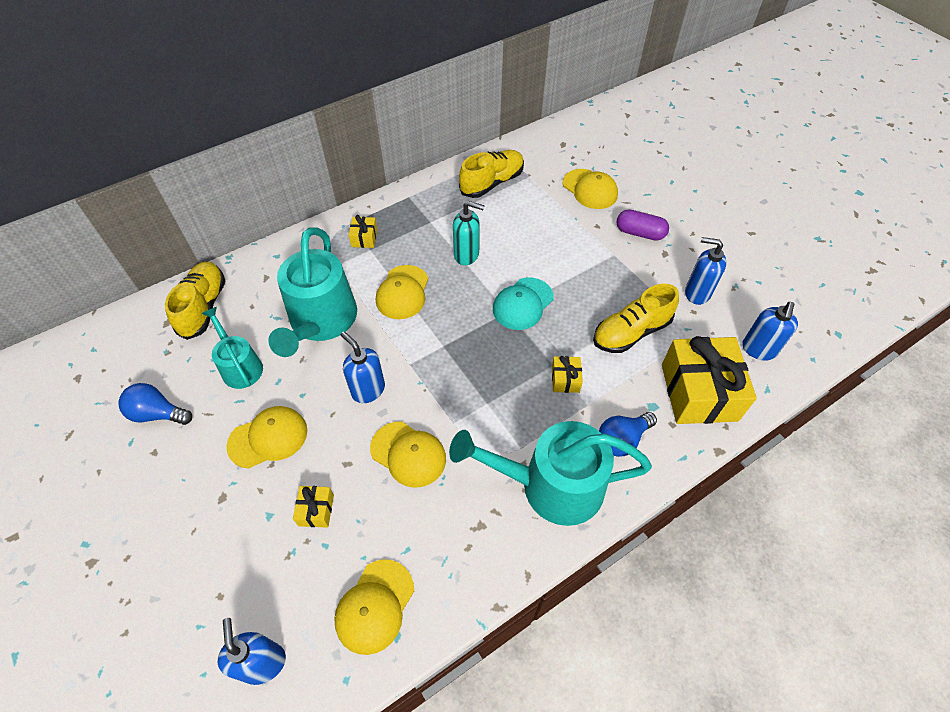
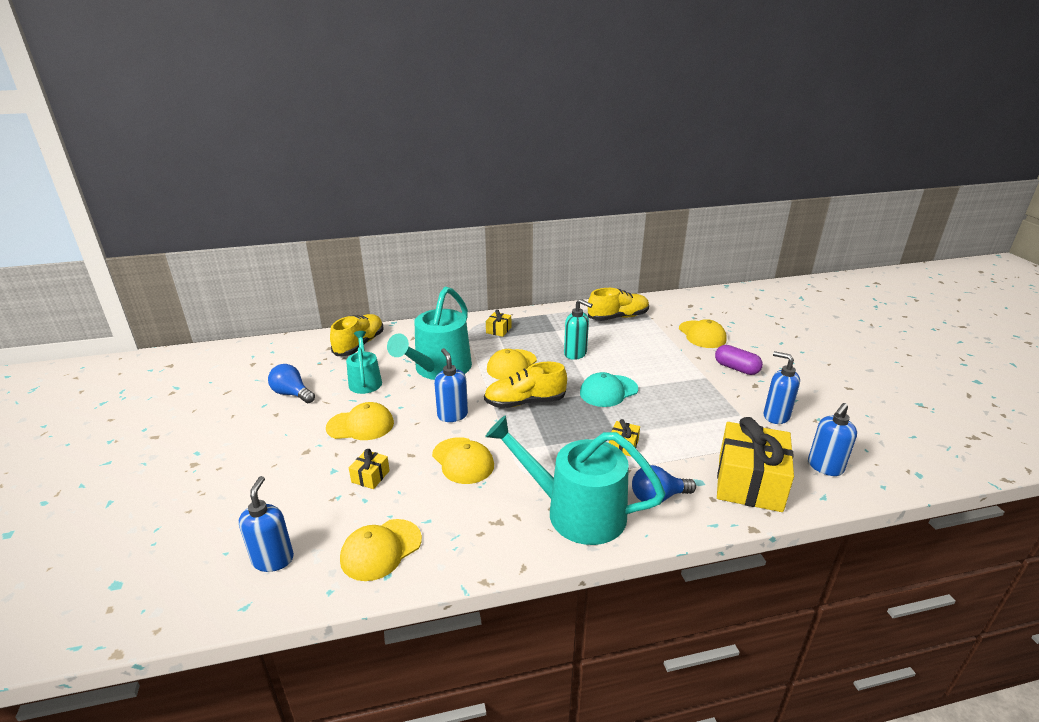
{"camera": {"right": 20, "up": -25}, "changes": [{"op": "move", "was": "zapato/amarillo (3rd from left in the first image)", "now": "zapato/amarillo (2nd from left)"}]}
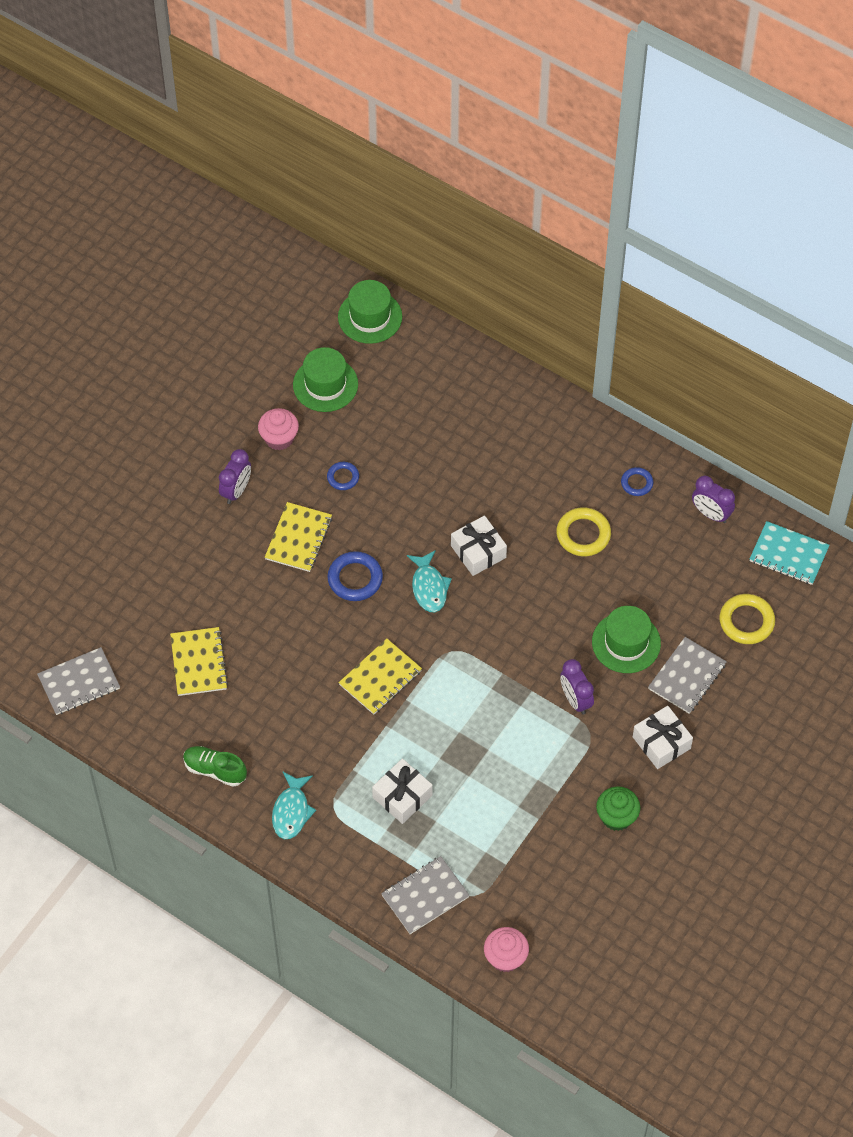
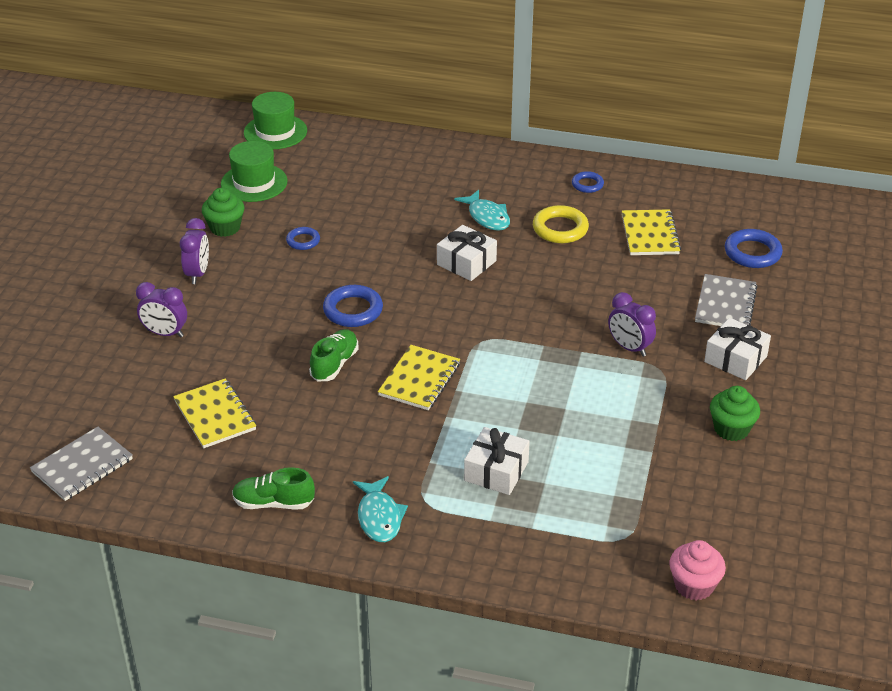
{"camera": {"right": -20, "up": -20}, "changes": [{"op": "recolor", "was": "magdalena/rosa (1st from left)", "now": "magdalena/verde (1st from left)"}, {"op": "move", "was": "despertador/morado (3rd from left in the first image)", "now": "despertador/morado (1st from left)"}, {"op": "move", "was": "cuaderno/amarillo (2nd from left in the first image)", "now": "cuaderno/amarillo (3rd from left)"}, {"op": "delete", "was": "cuaderno/turquesa"}, {"op": "move", "was": "pez/turquesa (2nd from left)"}, {"op": "recolor", "was": "anillo/amarillo (2nd from left)", "now": "anillo/azul (4th from left)"}, {"op": "delete", "was": "sombrero/verde (3rd from left)"}, {"op": "delete", "was": "cuaderno/gris (2nd from left)"}, {"op": "insert", "now": "zapato/verde (2nd from left)"}]}
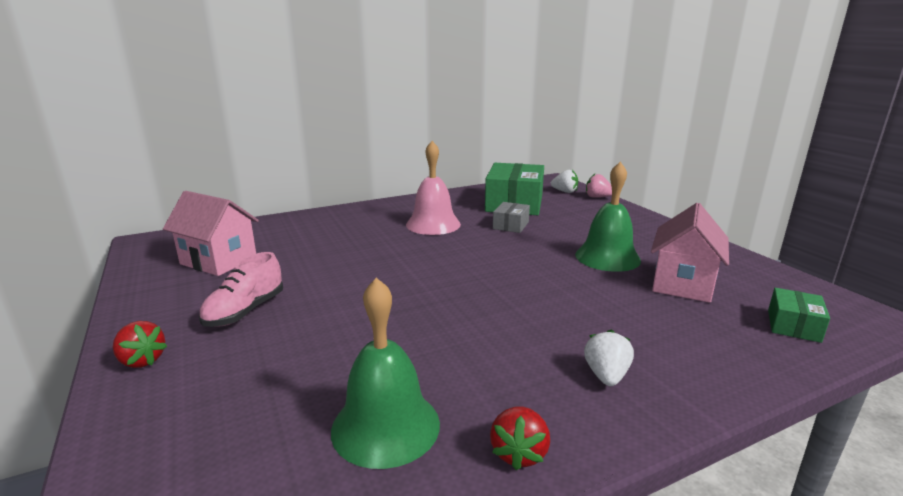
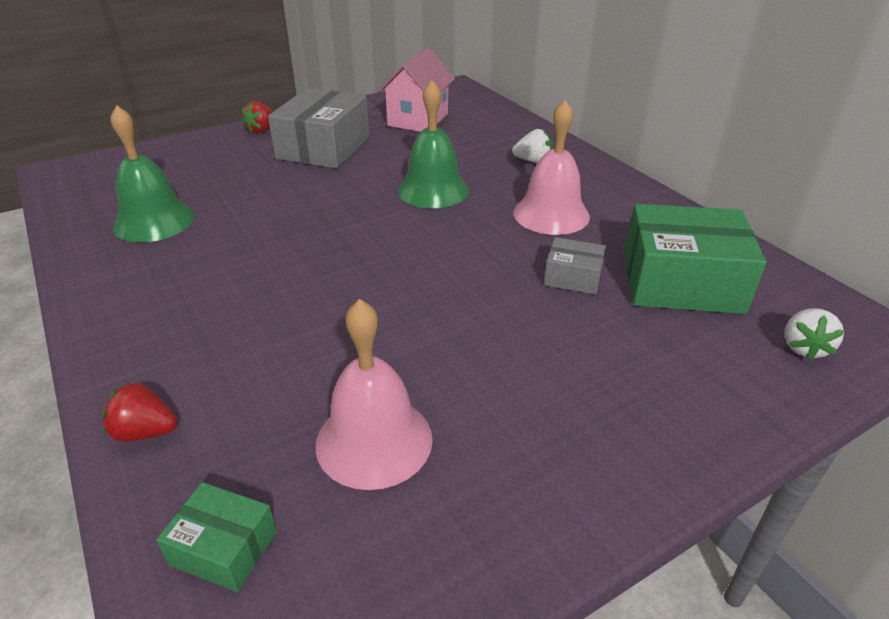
{"camera": {"right": 85, "up": 15}, "changes": [{"op": "move", "was": "campana/verde (2nd from left)"}, {"op": "delete", "was": "fresa/rosa"}, {"op": "replace", "was": "casa/rosa (2nd from left)", "now": "campana/rosa (1st from left)"}, {"op": "replace", "was": "zapato/rosa", "now": "caja/gris (1st from left)"}, {"op": "move", "was": "fresa/blanco (2nd from left in the first image)", "now": "fresa/blanco (1st from left)"}, {"op": "move", "was": "fresa/rojo (2nd from left in the first image)", "now": "fresa/rojo (1st from left)"}]}
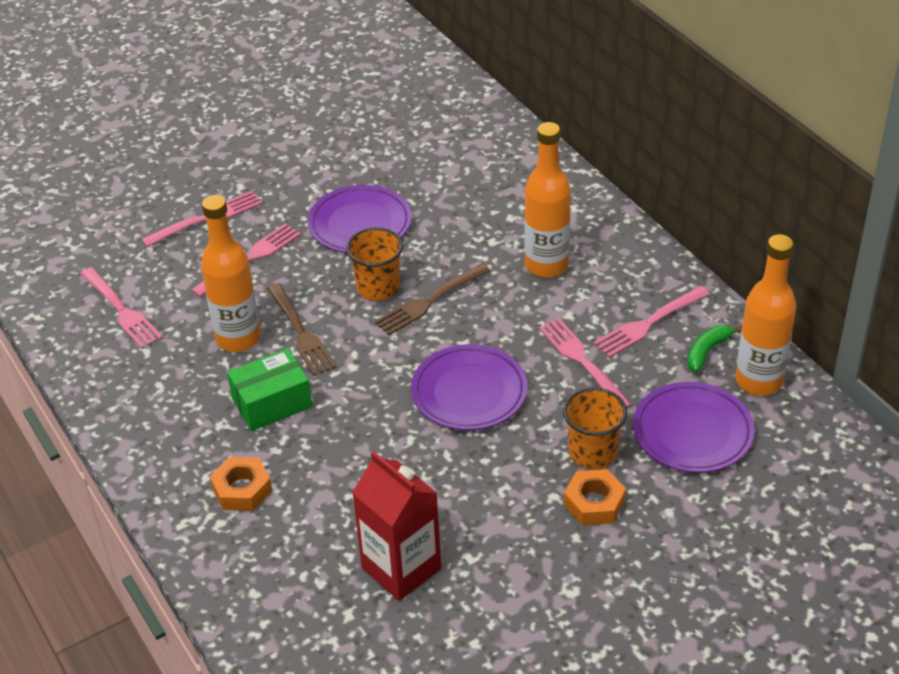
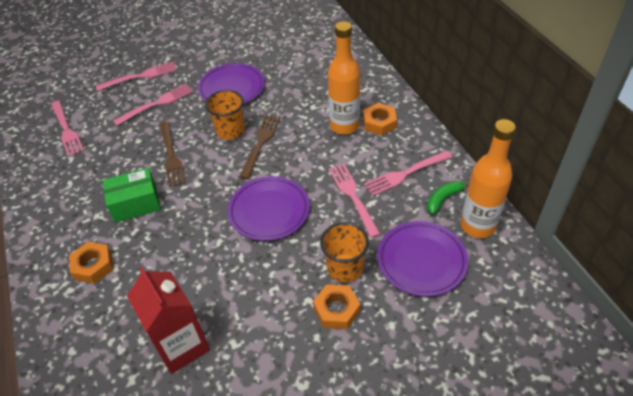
{"camera": {"right": 10, "up": 5}, "changes": [{"op": "delete", "was": "botella/naranja (1st from left)"}, {"op": "rotate", "was": "tenedor/marrón (2nd from left)", "clockwise": 135}, {"op": "insert", "now": "tuerca/naranja (3rd from left)"}]}
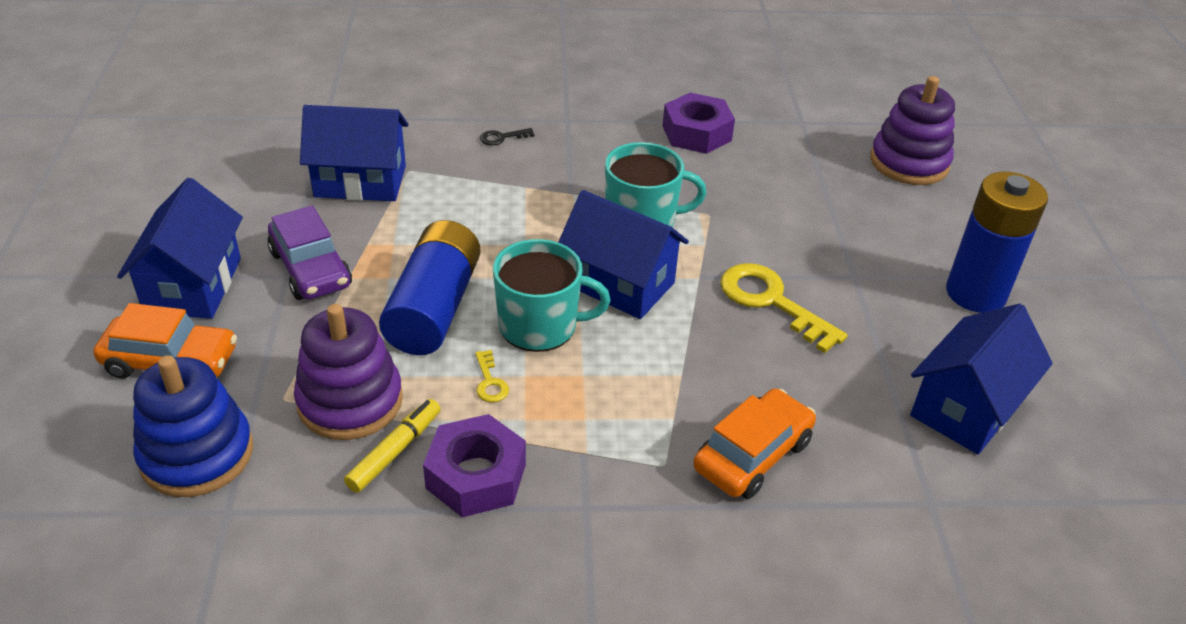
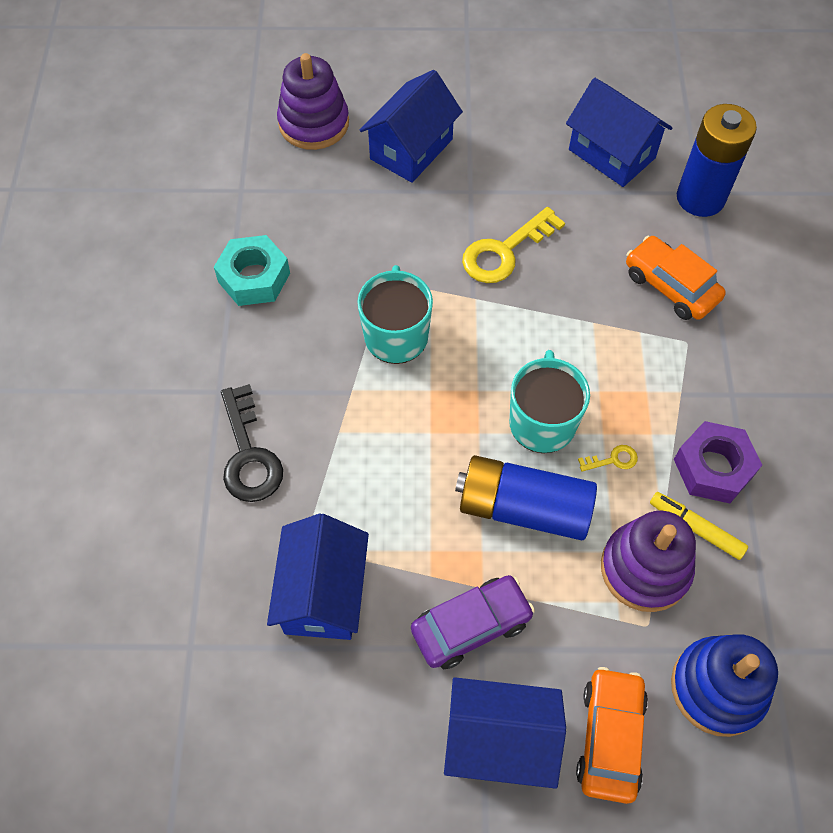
{"camera": {"right": -85, "up": 20}, "changes": [{"op": "recolor", "was": "tuerca/morado (2nd from left)", "now": "tuerca/turquesa"}, {"op": "resize", "was": "llave/negro", "ratio": 2.19}, {"op": "move", "was": "pila/azul (2nd from left)"}, {"op": "move", "was": "casa/azul (3rd from left in the first image)", "now": "casa/azul (2nd from left)"}]}
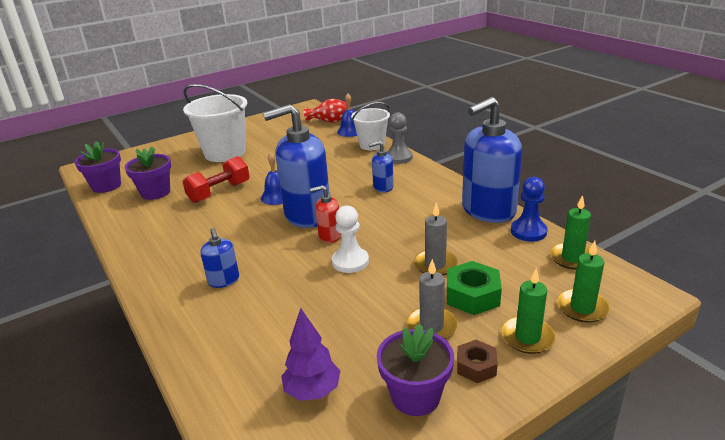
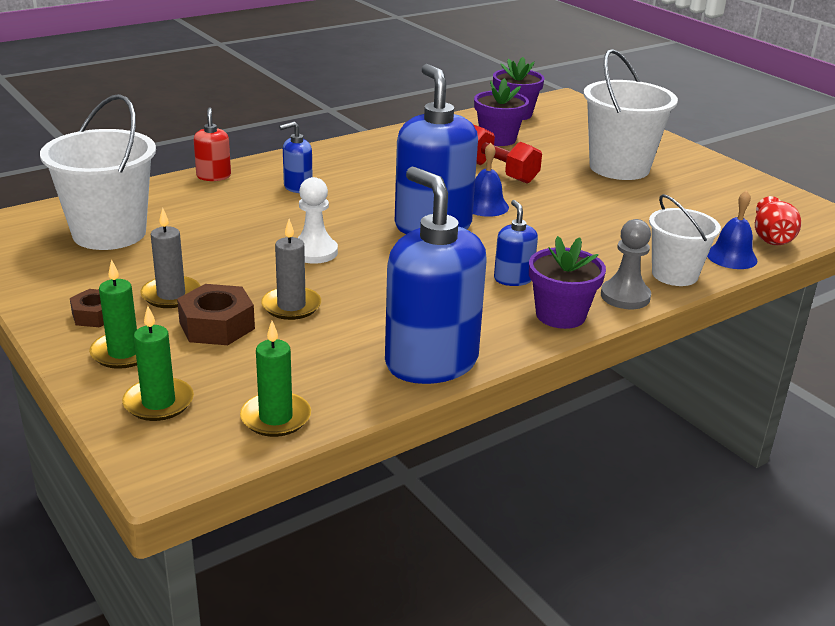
{"camera": {"right": 85, "up": 0}, "changes": [{"op": "delete", "was": "peón/azul"}, {"op": "move", "was": "dispensador de jabón/rojo"}, {"op": "recolor", "was": "tuerca/verde", "now": "tuerca/marrón (2nd from left)"}, {"op": "replace", "was": "árbol/morado", "now": "balde/blanco (1st from left)"}, {"op": "move", "was": "maceta/morado (3rd from left)"}]}
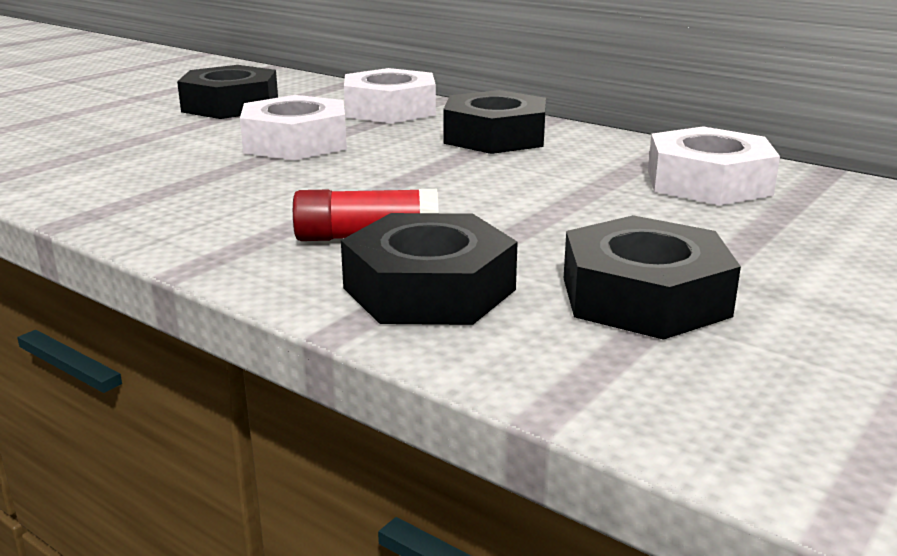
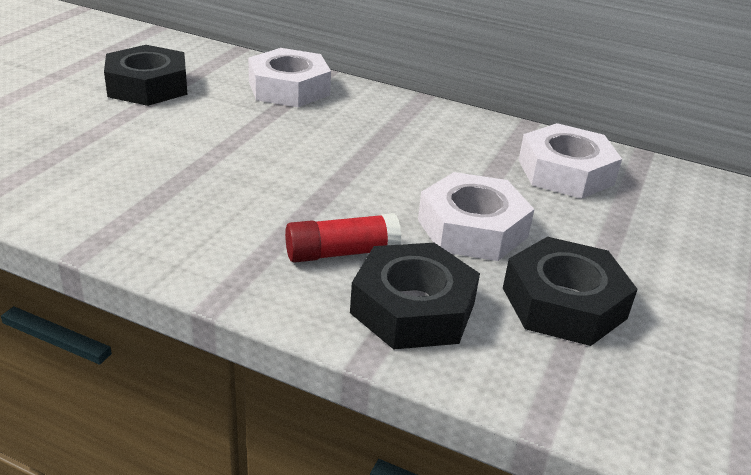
{"camera": {"right": -15, "up": 10}, "changes": [{"op": "delete", "was": "tuerca/negro (3rd from left)"}, {"op": "move", "was": "tuerca/blanco (1st from left in the first image)", "now": "tuerca/blanco (2nd from left)"}]}
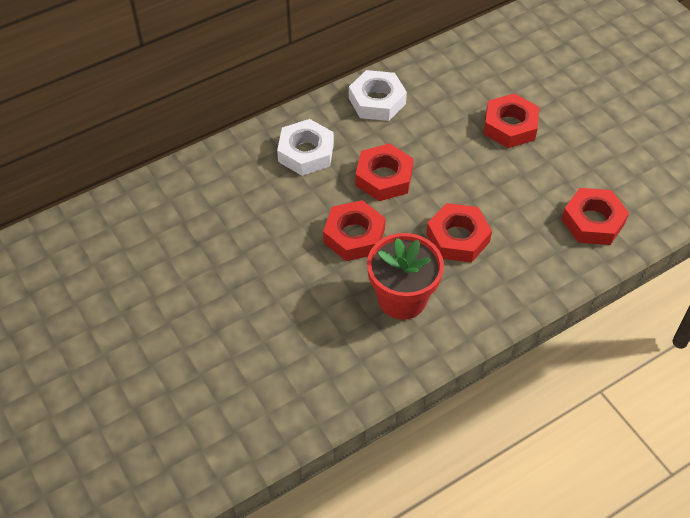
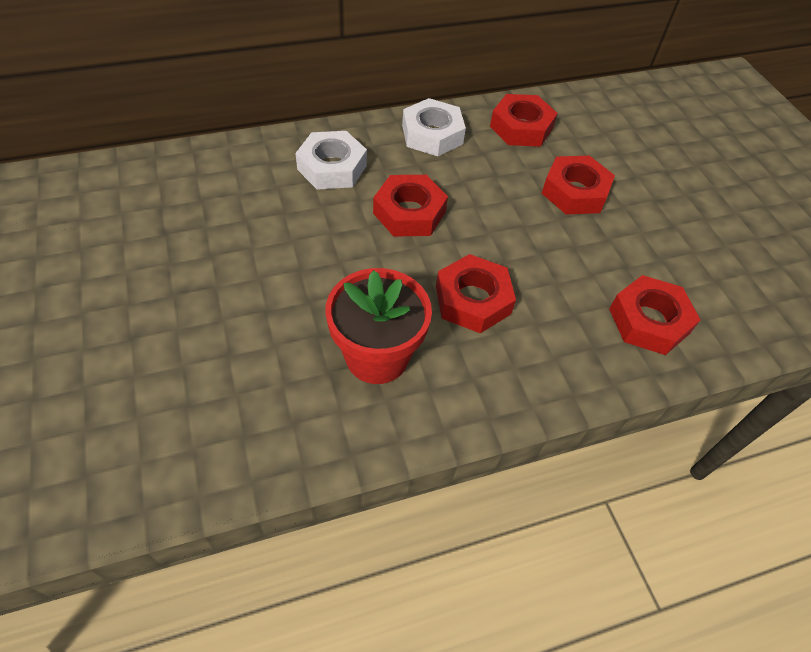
{"camera": {"right": 10, "up": 0}, "changes": [{"op": "move", "was": "tuerca/rojo (1st from left in the first image)", "now": "tuerca/rojo (3rd from left)"}]}
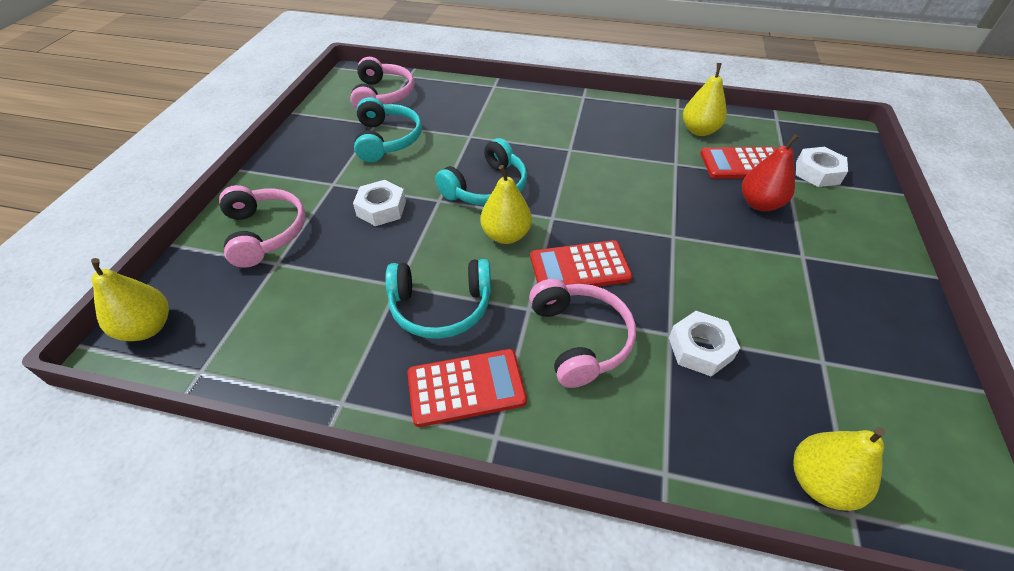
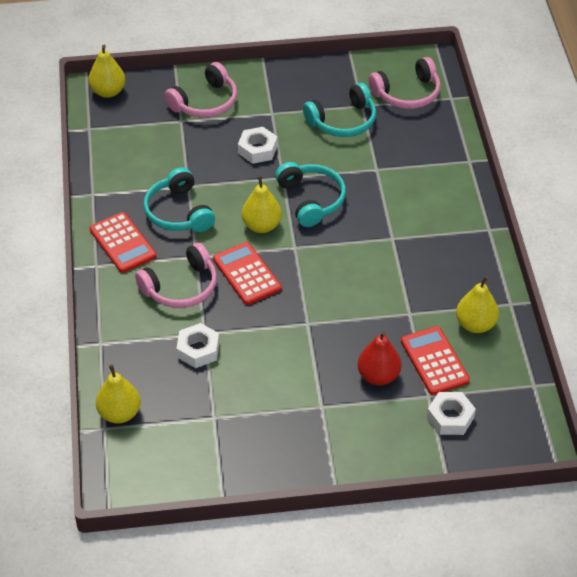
{"camera": {"right": 70, "up": 0}, "changes": [{"op": "rotate", "was": "auriculares/turquesa (3rd from left in the first image)", "clockwise": -135}]}
